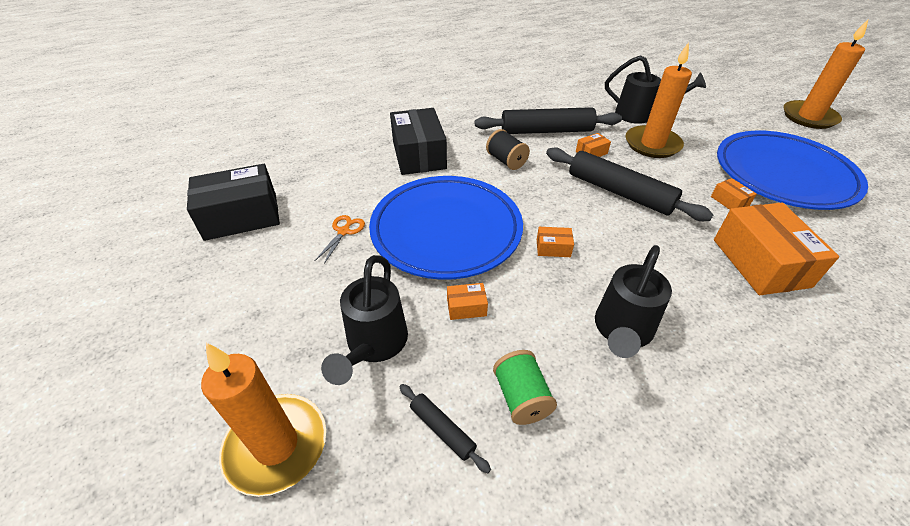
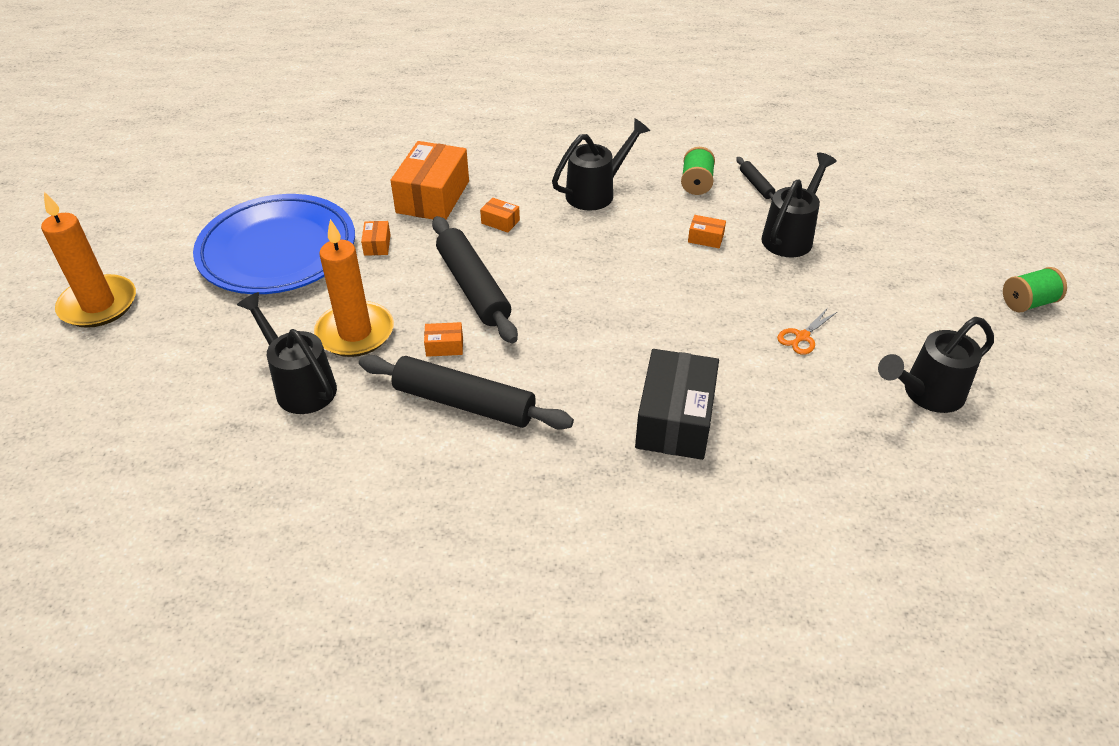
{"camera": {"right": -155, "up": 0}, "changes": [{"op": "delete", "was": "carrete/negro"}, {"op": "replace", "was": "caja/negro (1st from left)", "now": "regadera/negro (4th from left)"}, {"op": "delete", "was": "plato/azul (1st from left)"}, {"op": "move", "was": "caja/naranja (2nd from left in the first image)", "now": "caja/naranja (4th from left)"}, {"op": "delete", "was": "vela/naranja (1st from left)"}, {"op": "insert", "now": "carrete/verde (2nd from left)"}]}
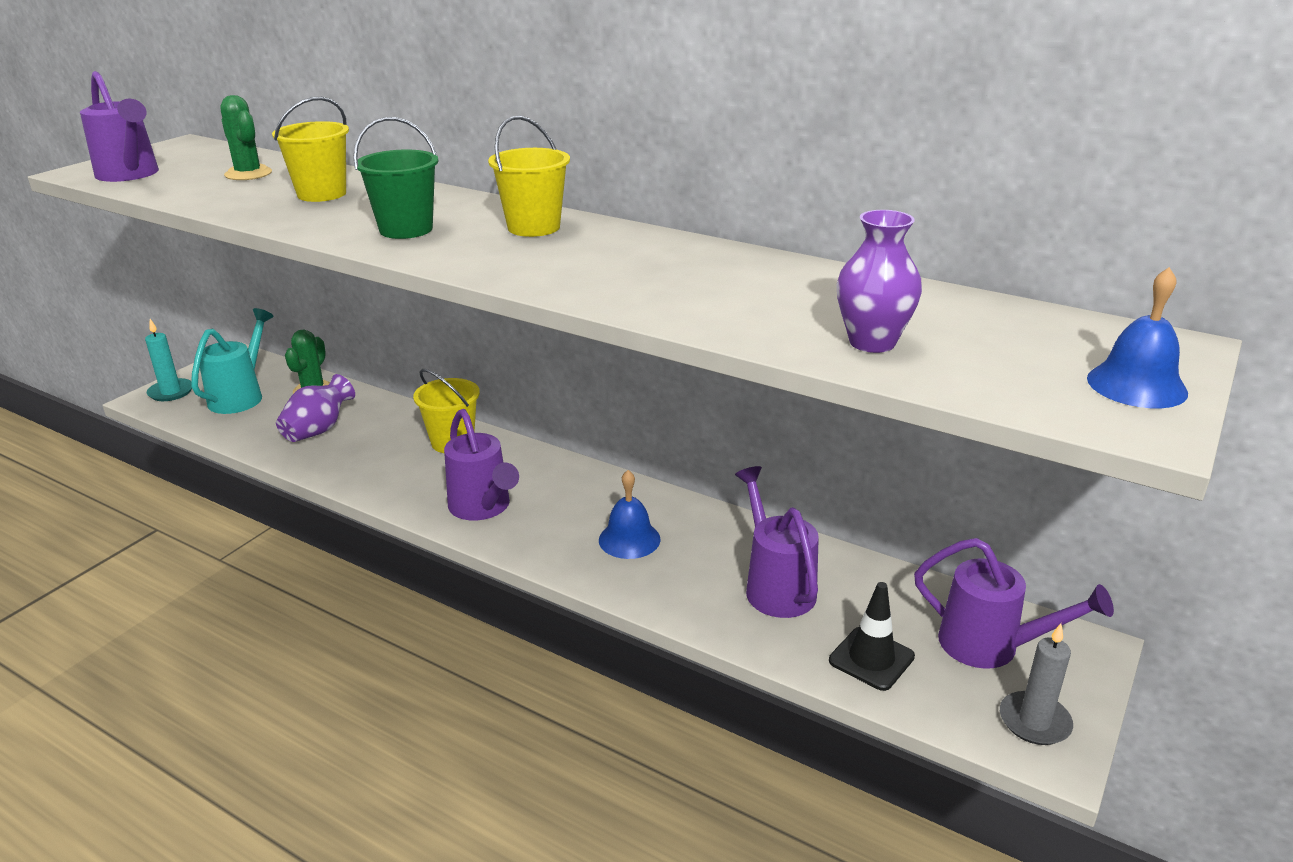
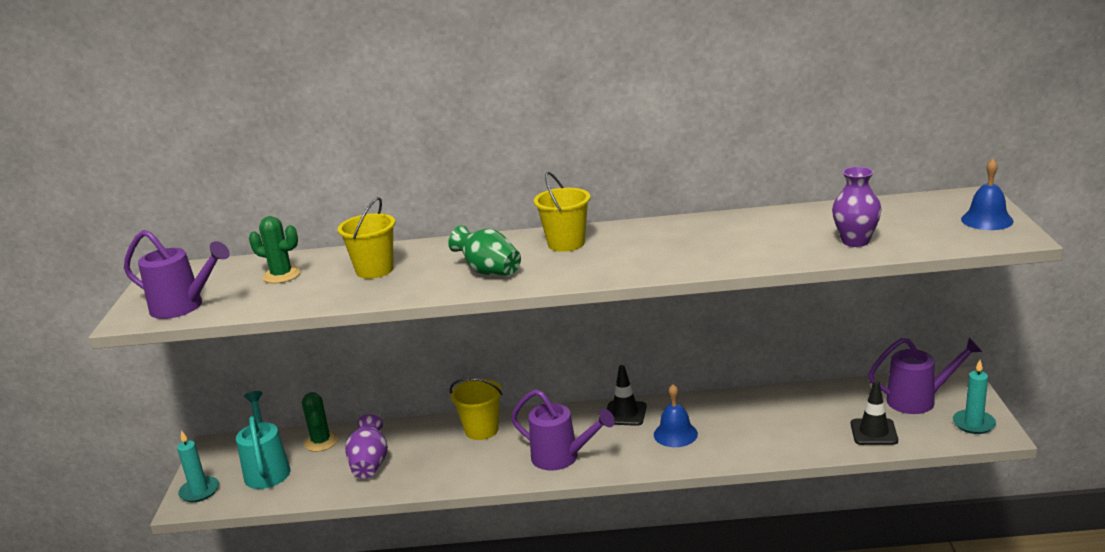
{"camera": {"right": -30, "up": -5}, "changes": [{"op": "replace", "was": "balde/verde", "now": "florero/verde"}, {"op": "delete", "was": "regadera/morado (3rd from left)"}, {"op": "recolor", "was": "vela/gris", "now": "vela/turquesa (2nd from left)"}, {"op": "insert", "now": "cono de tráfico/negro (1st from left)"}]}
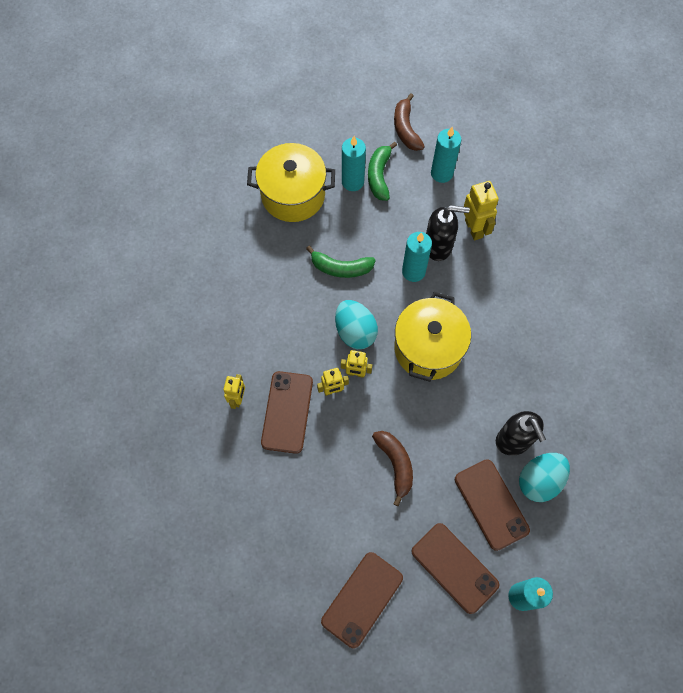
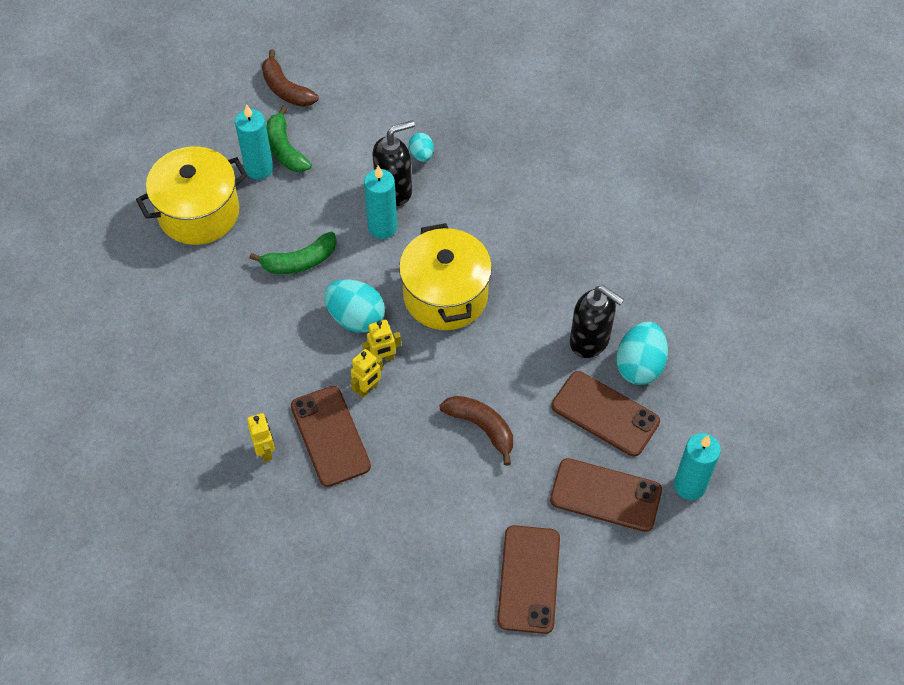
{"camera": {"right": -30, "up": -10}, "changes": [{"op": "delete", "was": "vela/turquesa (3rd from left)"}, {"op": "replace", "was": "robot/amarillo (4th from left)", "now": "huevo/turquesa (2nd from left)"}]}
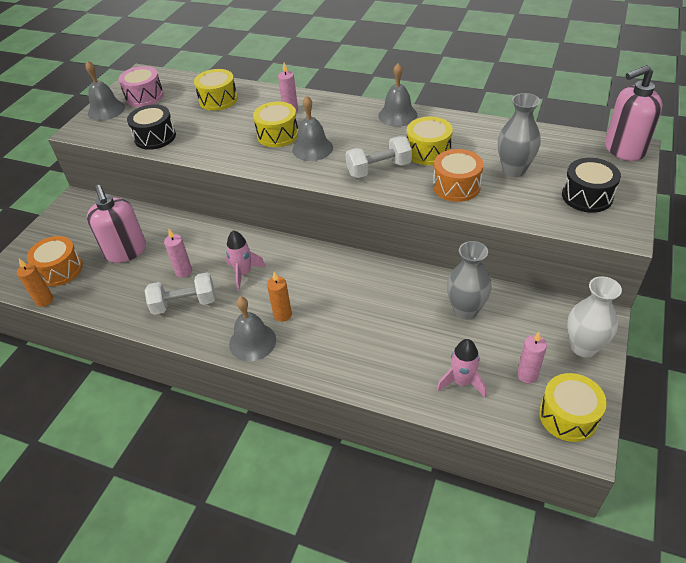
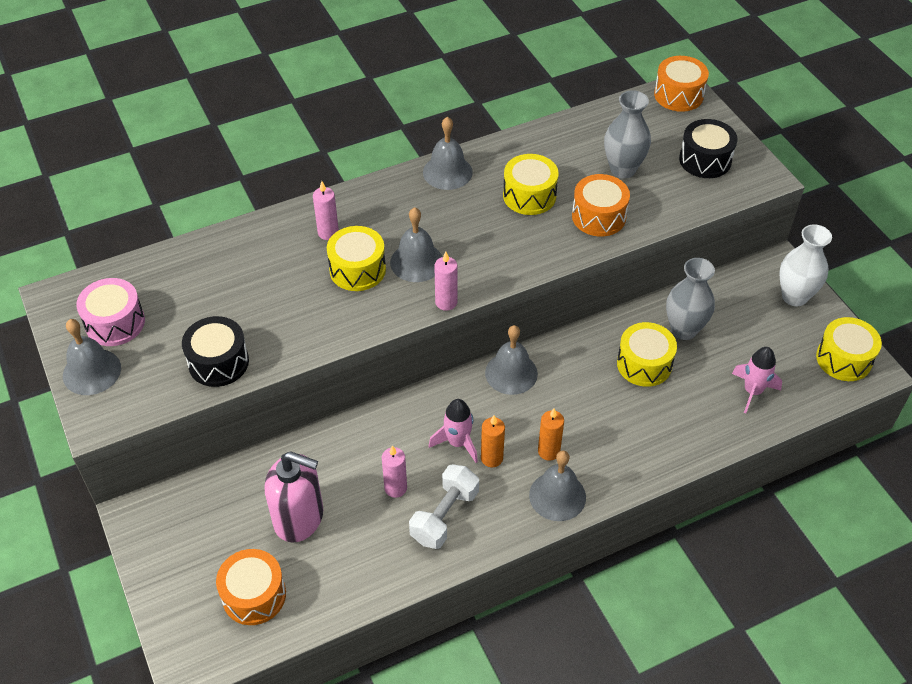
{"camera": {"right": -50, "up": 5}, "changes": [{"op": "replace", "was": "dispensador de jabón/rosa (2nd from left)", "now": "tambor/naranja (3rd from left)"}, {"op": "move", "was": "tambor/amarillo (1st from left in the first image)", "now": "tambor/amarillo (3rd from left)"}, {"op": "delete", "was": "mancuerna/blanco (2nd from left)"}, {"op": "move", "was": "vela/naranja (1st from left)"}, {"op": "move", "was": "vela/rosa (3rd from left)"}, {"op": "insert", "now": "campana/gris (4th from left)"}]}
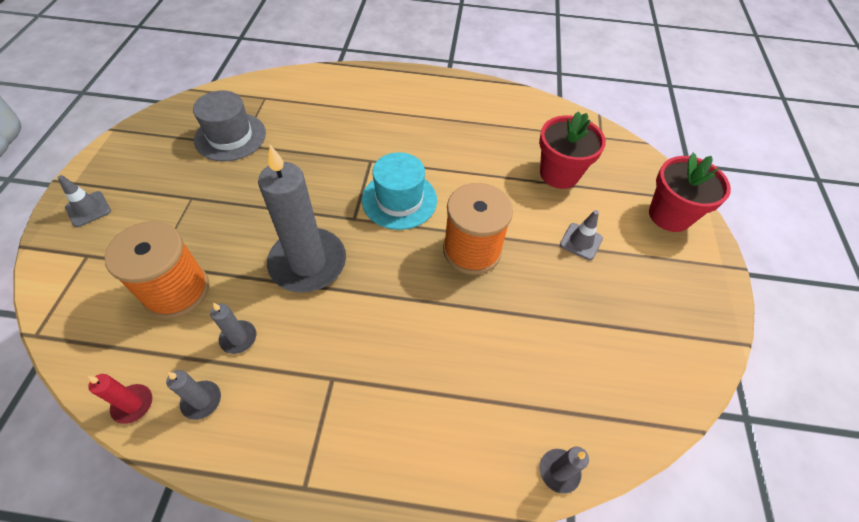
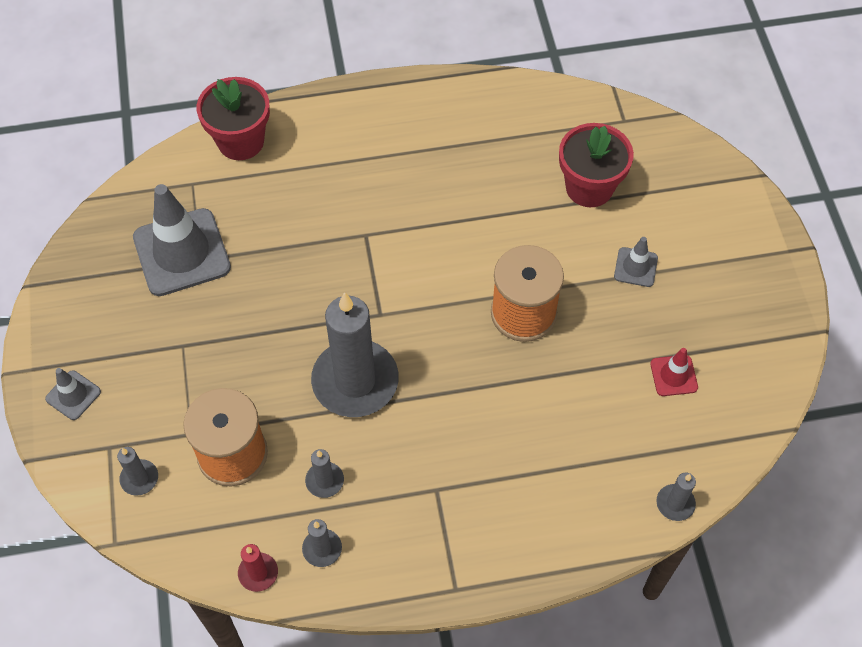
{"camera": {"right": -15, "up": 5}, "changes": [{"op": "replace", "was": "sombrero/gris", "now": "cono de tráfico/gris (2nd from left)"}, {"op": "delete", "was": "sombrero/turquesa"}, {"op": "move", "was": "maceta/rojo (2nd from left in the first image)", "now": "maceta/rojo (1st from left)"}, {"op": "insert", "now": "cono de tráfico/rojo"}, {"op": "insert", "now": "vela/gris (1st from left)"}]}
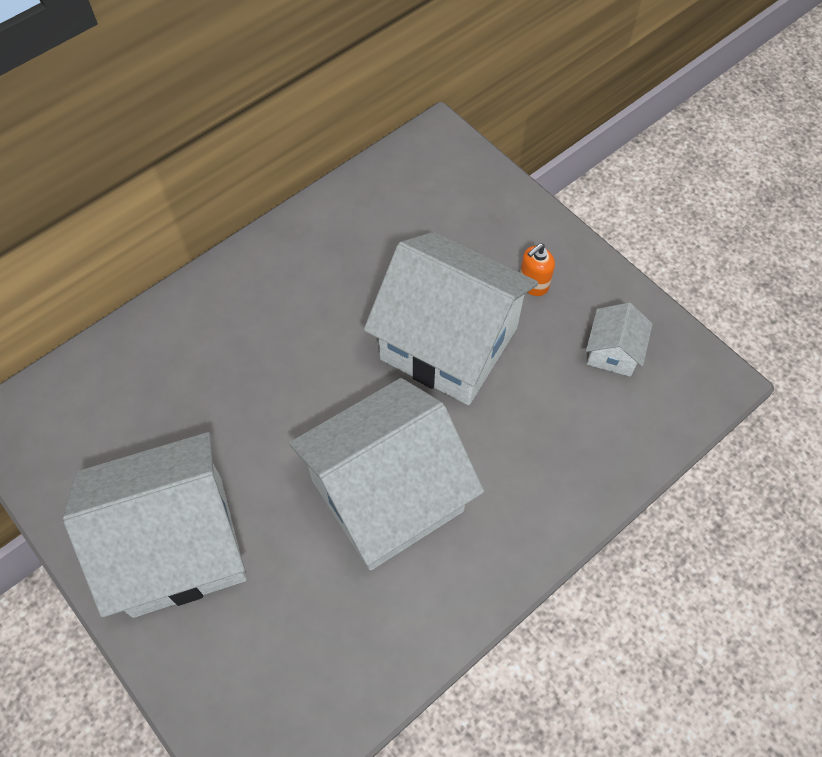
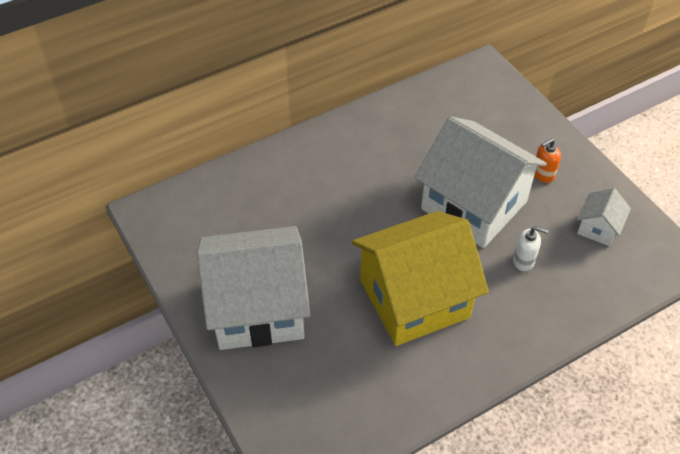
{"camera": {"right": 10, "up": -10}, "changes": [{"op": "recolor", "was": "casa/blanco (2nd from left)", "now": "casa/amarillo"}, {"op": "insert", "now": "dispensador de jabón/blanco"}]}
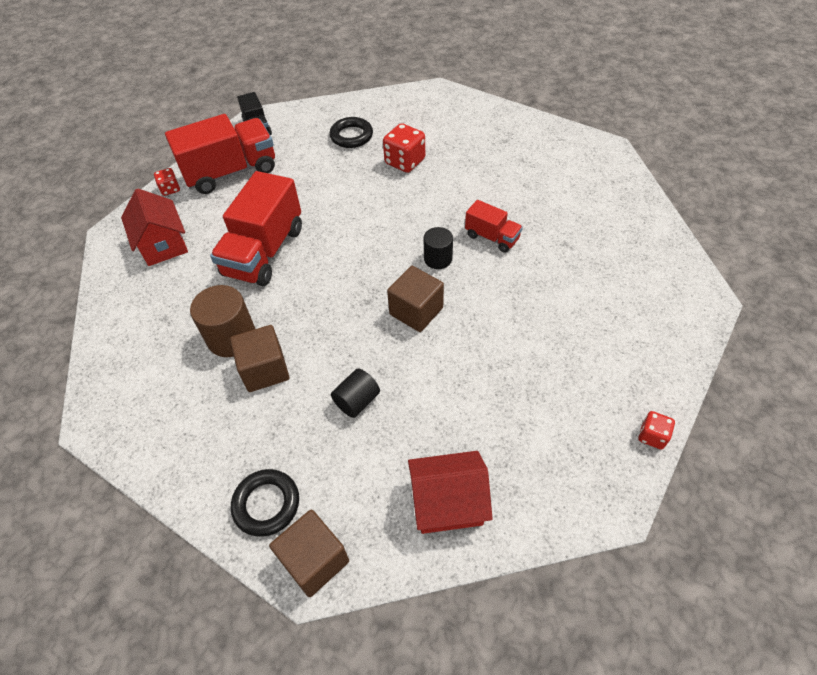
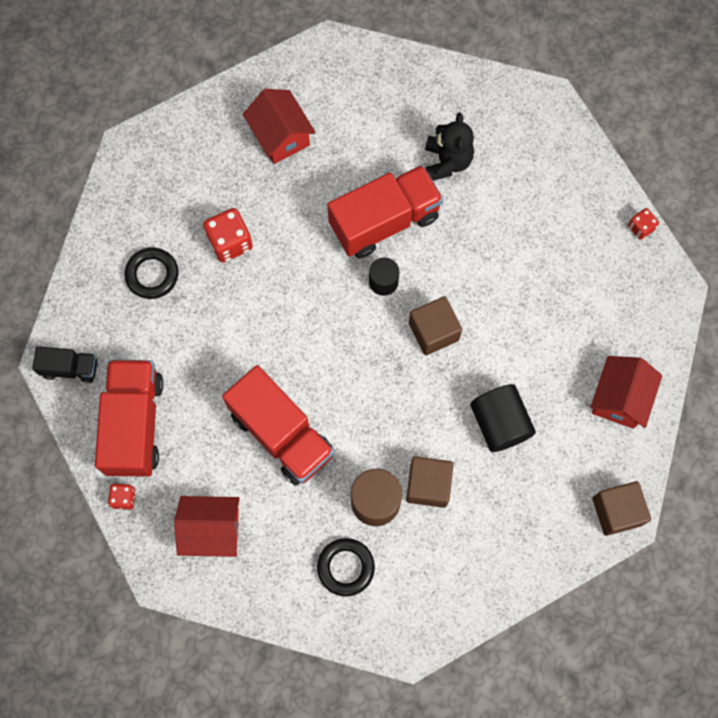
{"camera": {"right": -65, "up": 20}, "changes": [{"op": "resize", "was": "camión/rojo (3rd from left)", "ratio": 1.93}, {"op": "resize", "was": "cilindro/negro (1st from left in the first image)", "ratio": 1.59}, {"op": "move", "was": "anillo/negro (1st from left in the first image)", "now": "anillo/negro (2nd from left)"}, {"op": "insert", "now": "casa/rojo (2nd from left)"}, {"op": "insert", "now": "osito/negro"}]}
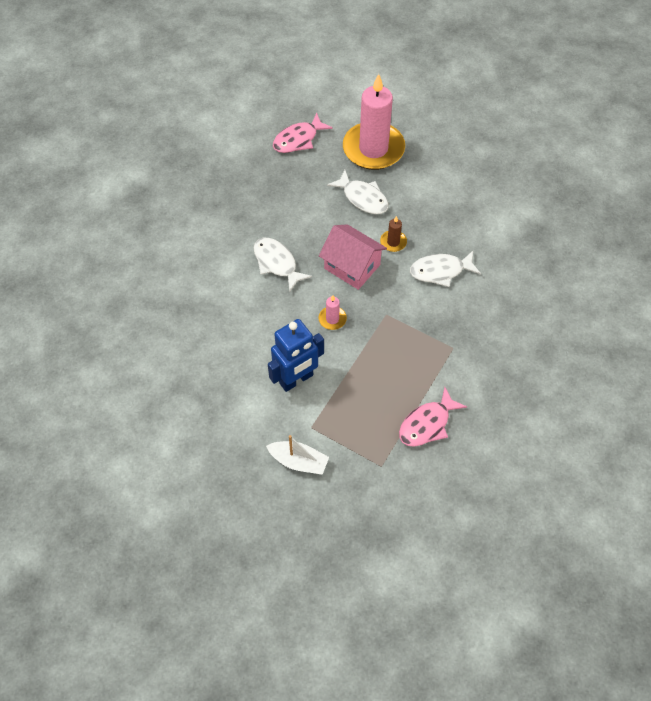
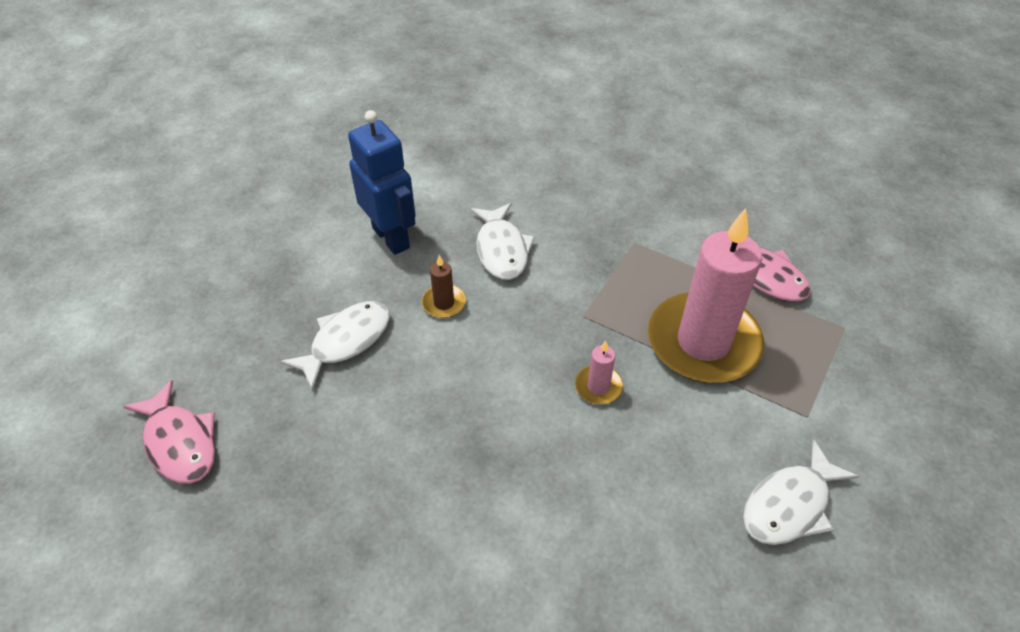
{"camera": {"right": -90, "up": -10}, "changes": [{"op": "move", "was": "vela/rosa (2nd from left)"}, {"op": "delete", "was": "casa/rosa"}, {"op": "move", "was": "pez/blanco (1st from left in the first image)", "now": "pez/blanco (3rd from left)"}, {"op": "move", "was": "robot/azul"}, {"op": "delete", "was": "barco/blanco"}]}
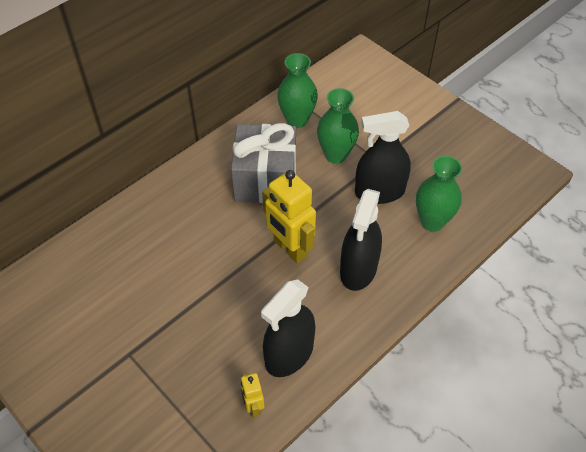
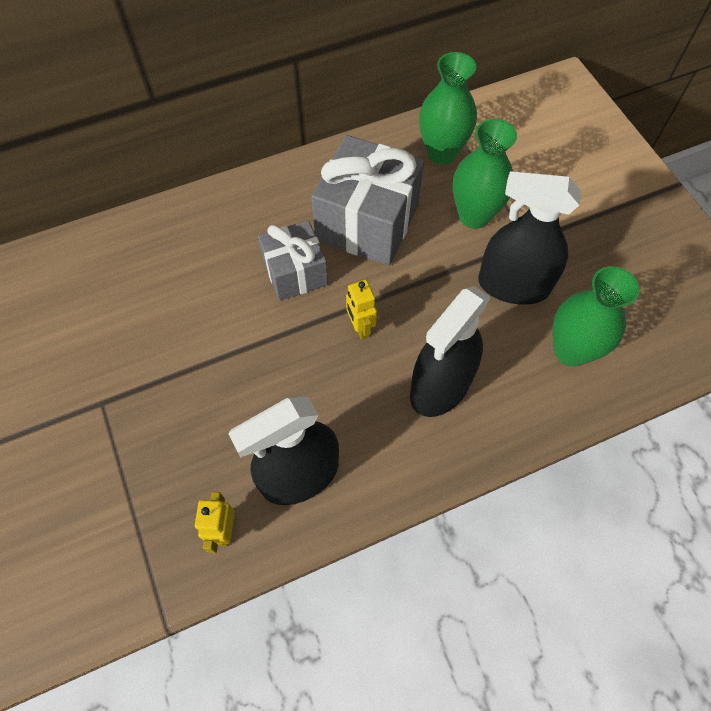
{"camera": {"right": 20, "up": 10}, "changes": [{"op": "resize", "was": "robot/amarillo (2nd from left)", "ratio": 0.51}, {"op": "insert", "now": "regalo/gris (1st from left)"}]}
